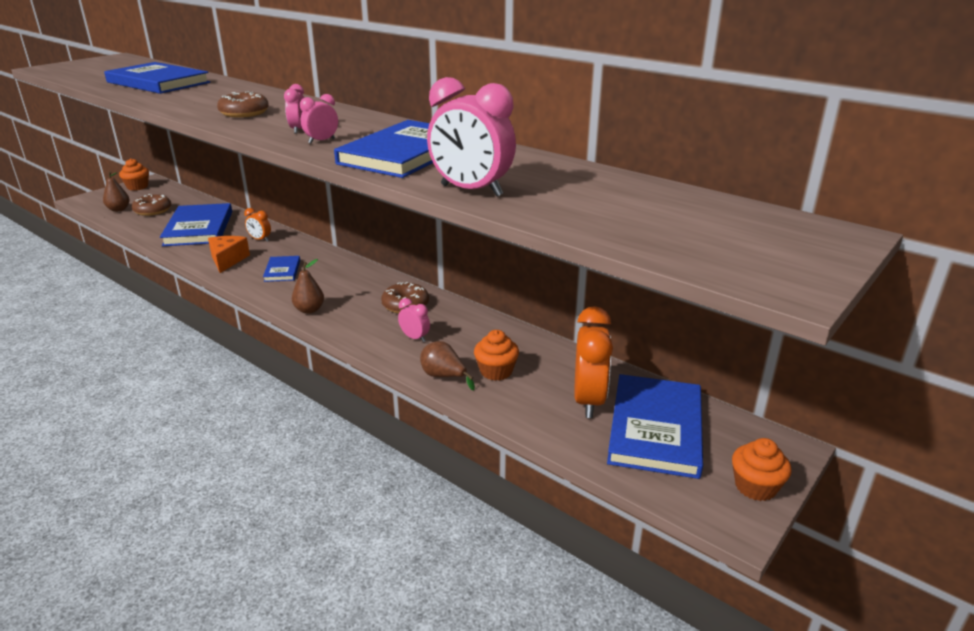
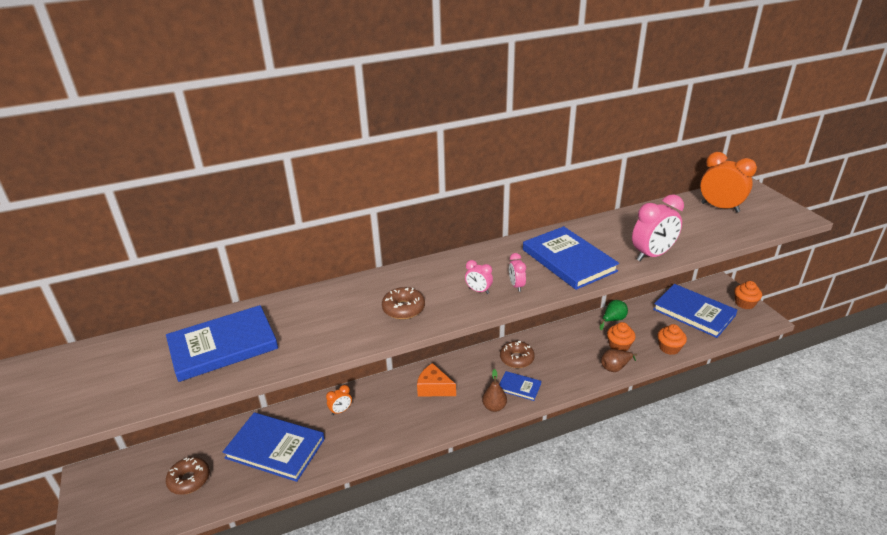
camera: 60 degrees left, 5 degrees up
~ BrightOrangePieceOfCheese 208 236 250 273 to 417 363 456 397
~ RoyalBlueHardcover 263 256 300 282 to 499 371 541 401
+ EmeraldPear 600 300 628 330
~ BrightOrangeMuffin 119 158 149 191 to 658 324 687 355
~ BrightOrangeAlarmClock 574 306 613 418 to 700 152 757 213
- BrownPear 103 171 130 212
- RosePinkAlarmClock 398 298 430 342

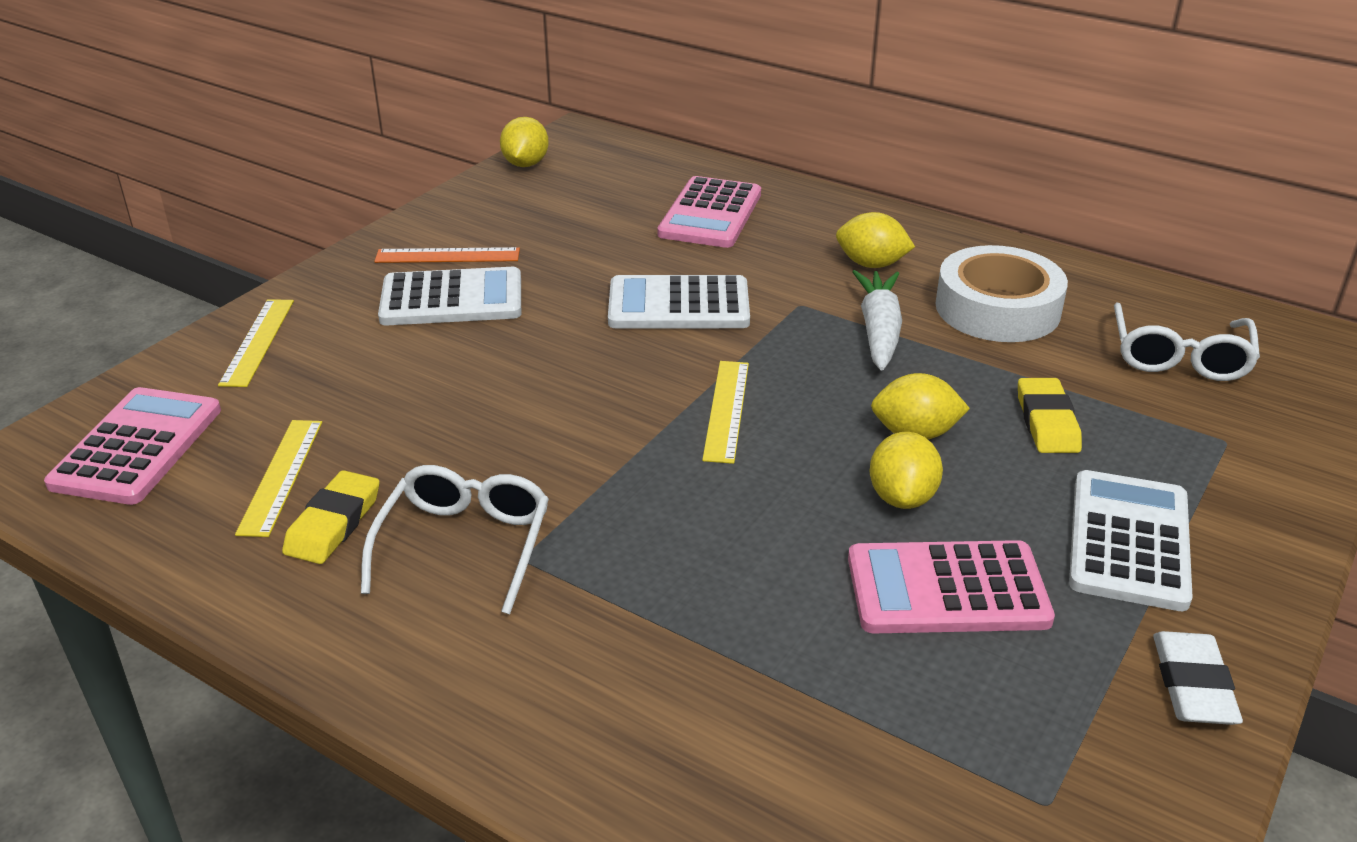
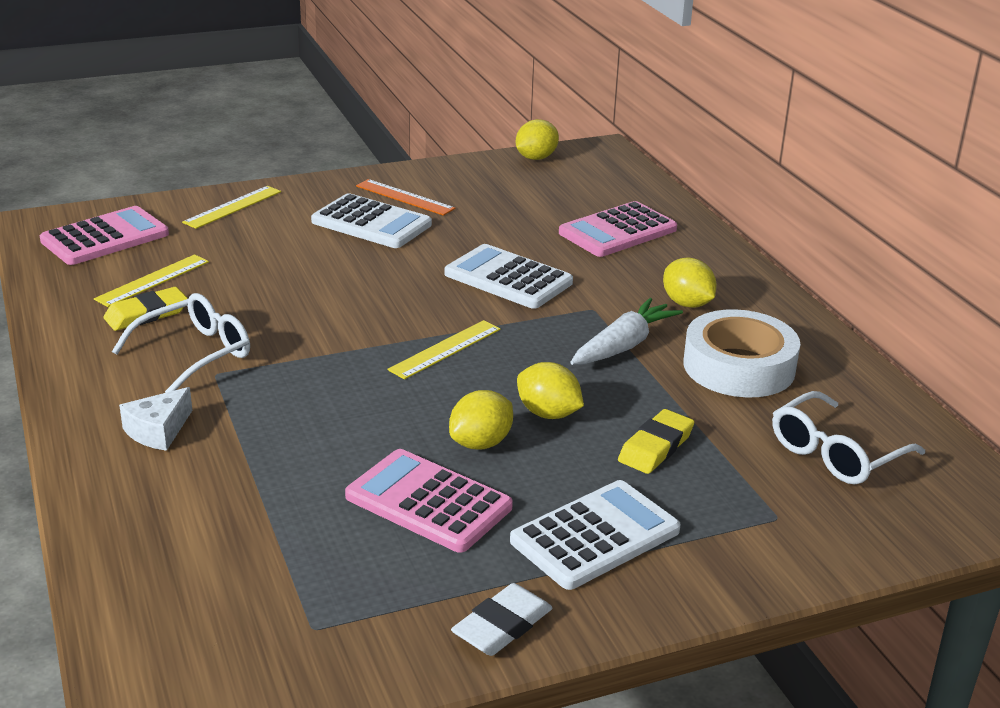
camera: 35 degrees right, 5 degrees down
+ PureWhitePieceOfCheese 119 387 193 451

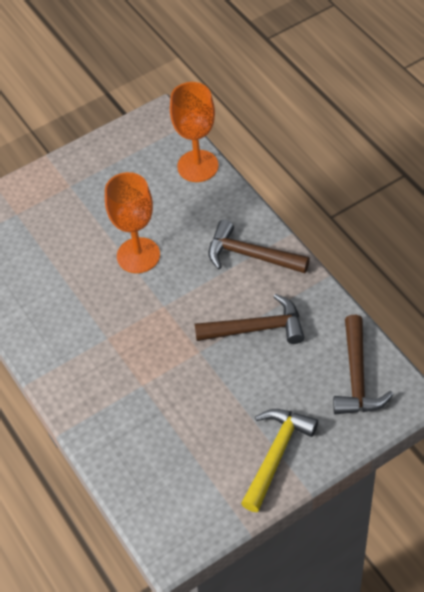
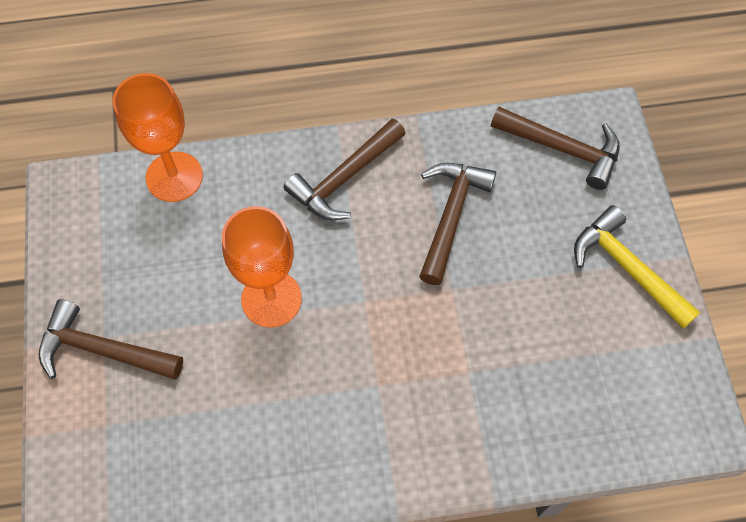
camera: 70 degrees left, 10 degrees up
+ BrownClawHammer 39 299 183 380

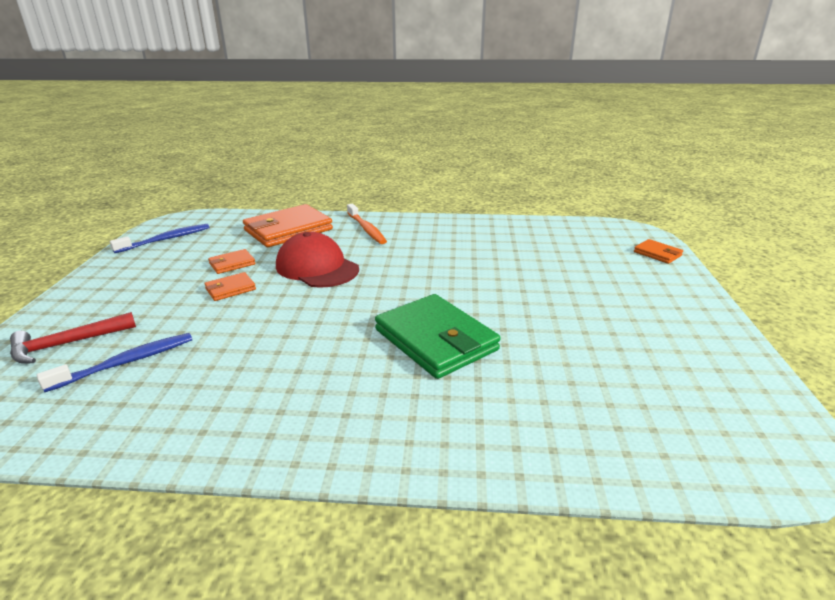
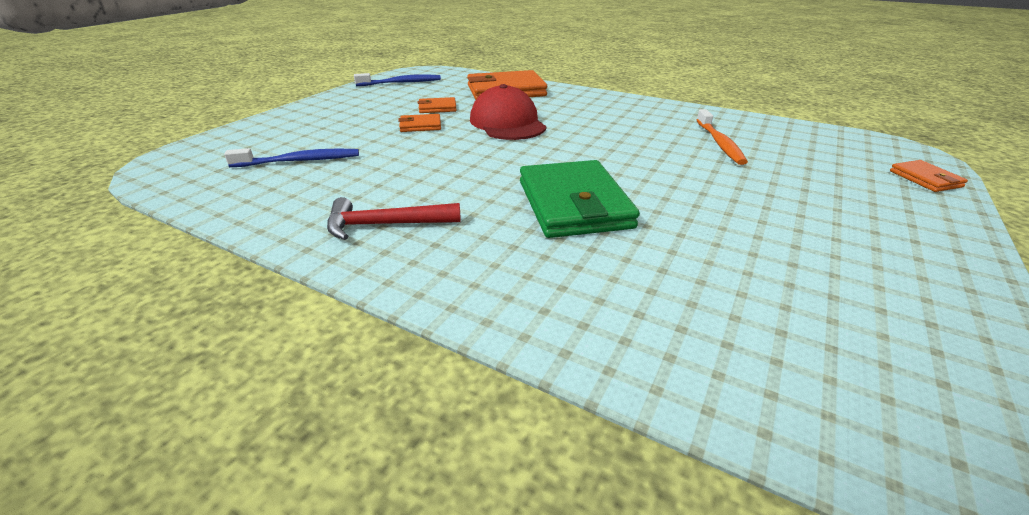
camera: 25 degrees right, 5 degrees up
~ ScarletClawHammer 10 312 136 364 to 327 197 461 240
~ BrightOrangeToothBrush 347 204 387 244 to 697 109 748 165

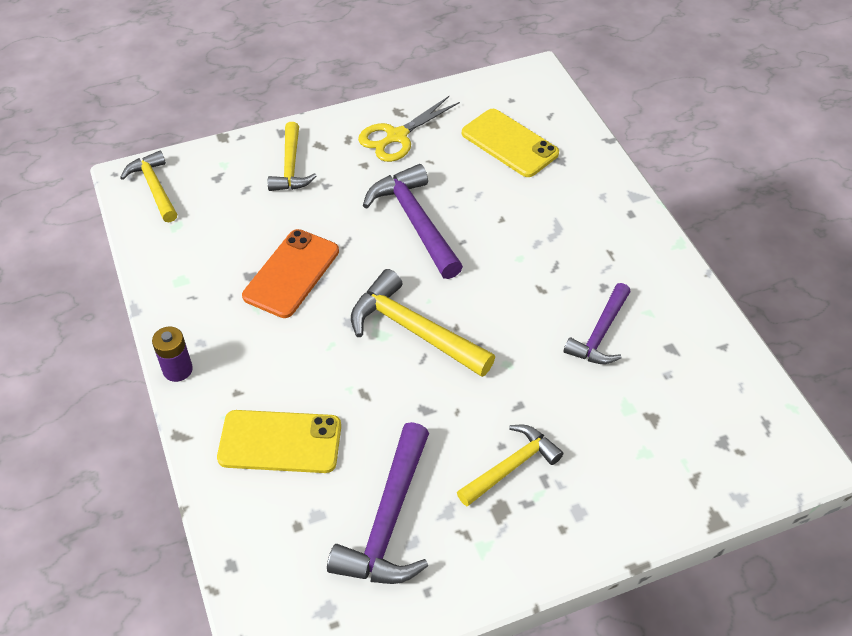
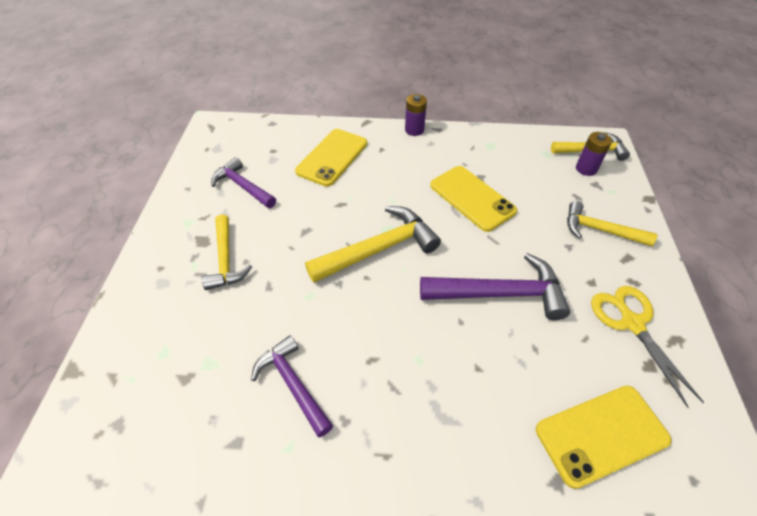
camera: 115 degrees right, 0 degrees up
~ RoyalPurpleClawHammer 327 422 429 584 = 211 157 276 208 x0.66
~ BrightOrangePhone 242 229 339 318 to GoldenPhone 430 166 517 232
+ RoyalPurpleAaBattery 576 132 612 176

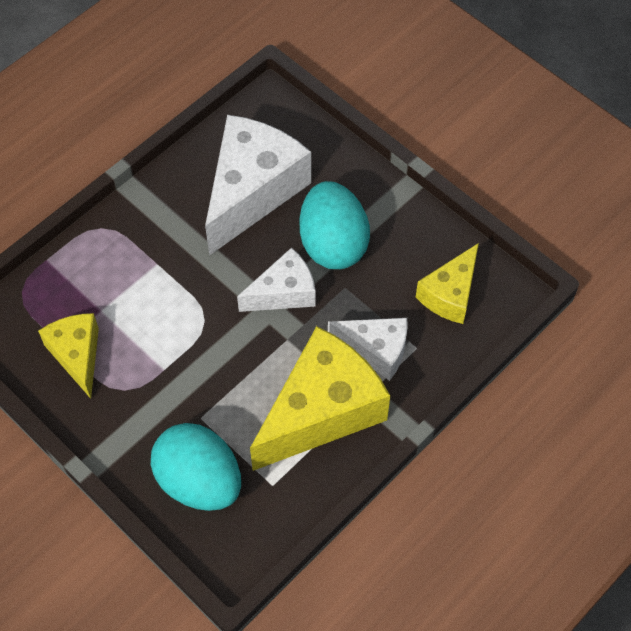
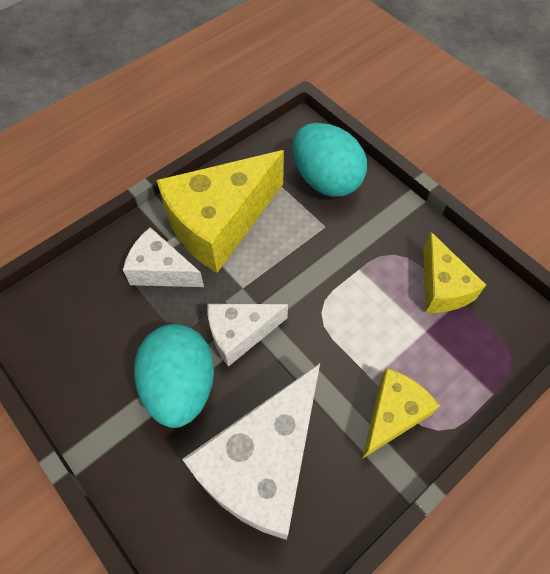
camera: 175 degrees left, 0 degrees up
~ GoldenPieceOfCheese 416 243 479 324 to 362 368 440 459

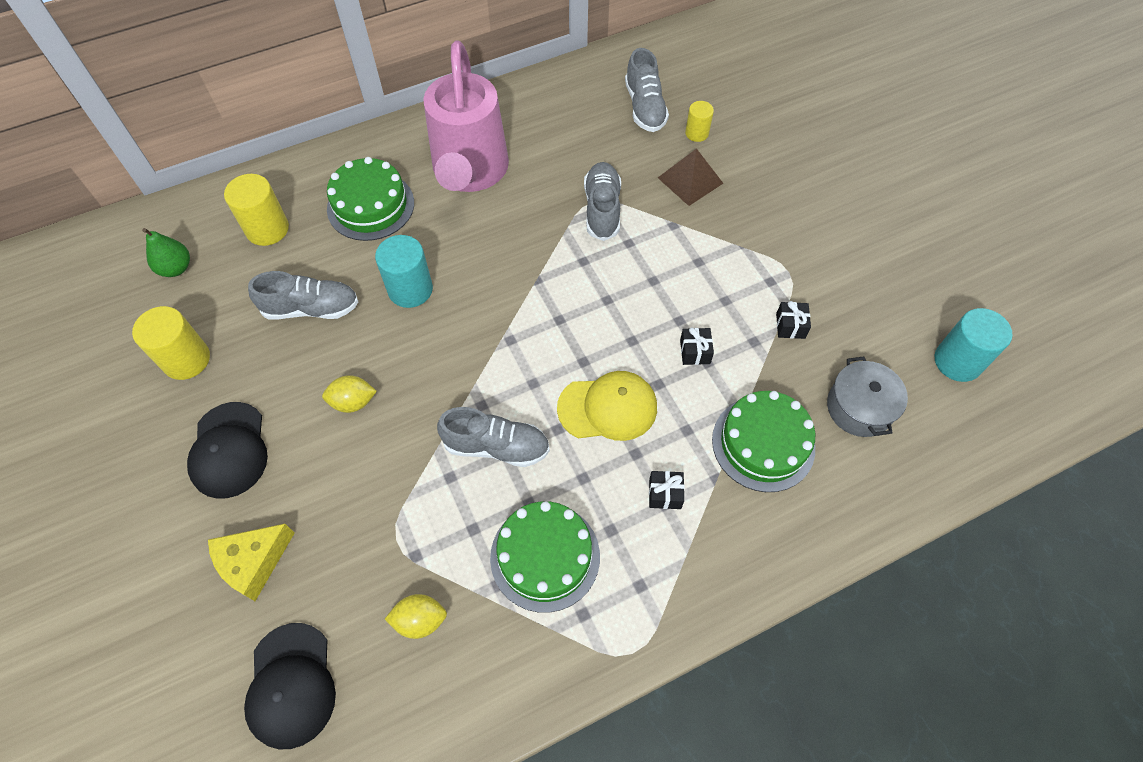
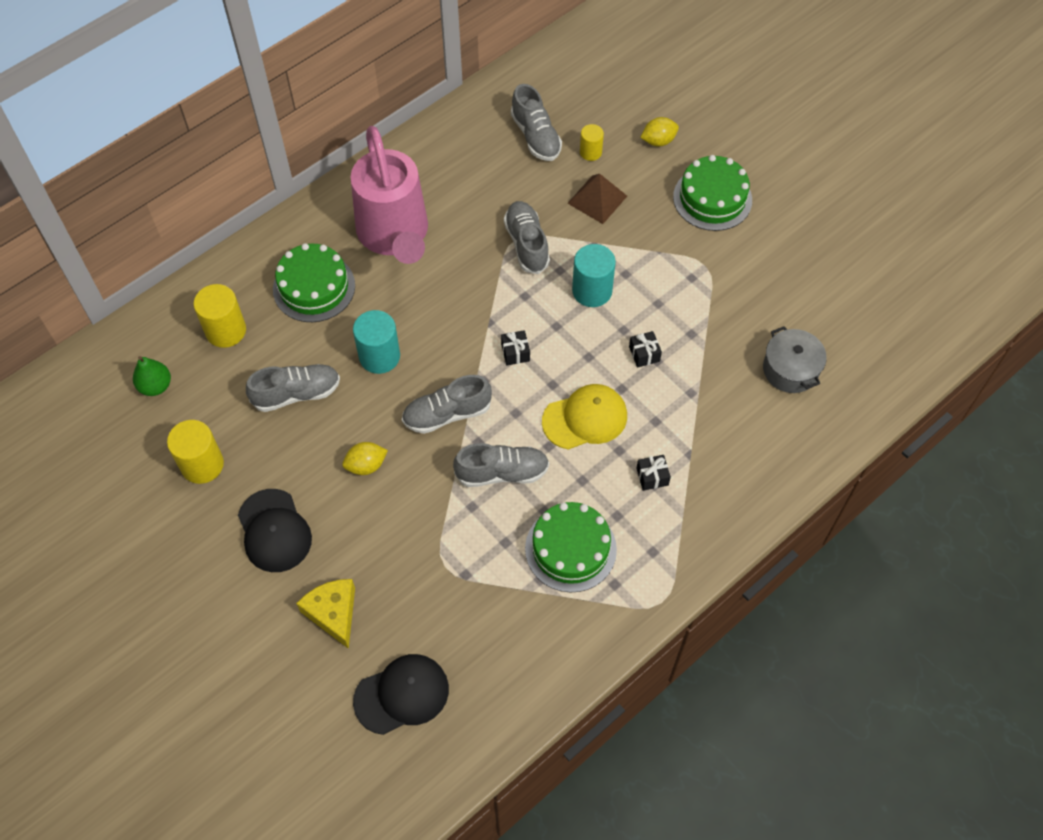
camera: 15 degrees left, 0 degrees up
~ GoldenPieceOfCheese 208 524 295 601 = 296 579 355 649 120 degrees clockwise
~ JetBlackBaseballCap 244 623 336 749 = 353 654 449 735 90 degrees counterclockwise
+ GraySneaker 402 375 492 434
~ JetBlackWrappedGift 776 301 811 339 to 501 330 530 365
~ TurquoiseCylinder 935 308 1012 382 to 572 244 616 307
~ GoldenLemon 385 594 447 639 to 640 117 679 147
~ EmeraldLayerCake 712 391 815 492 to 673 155 752 231

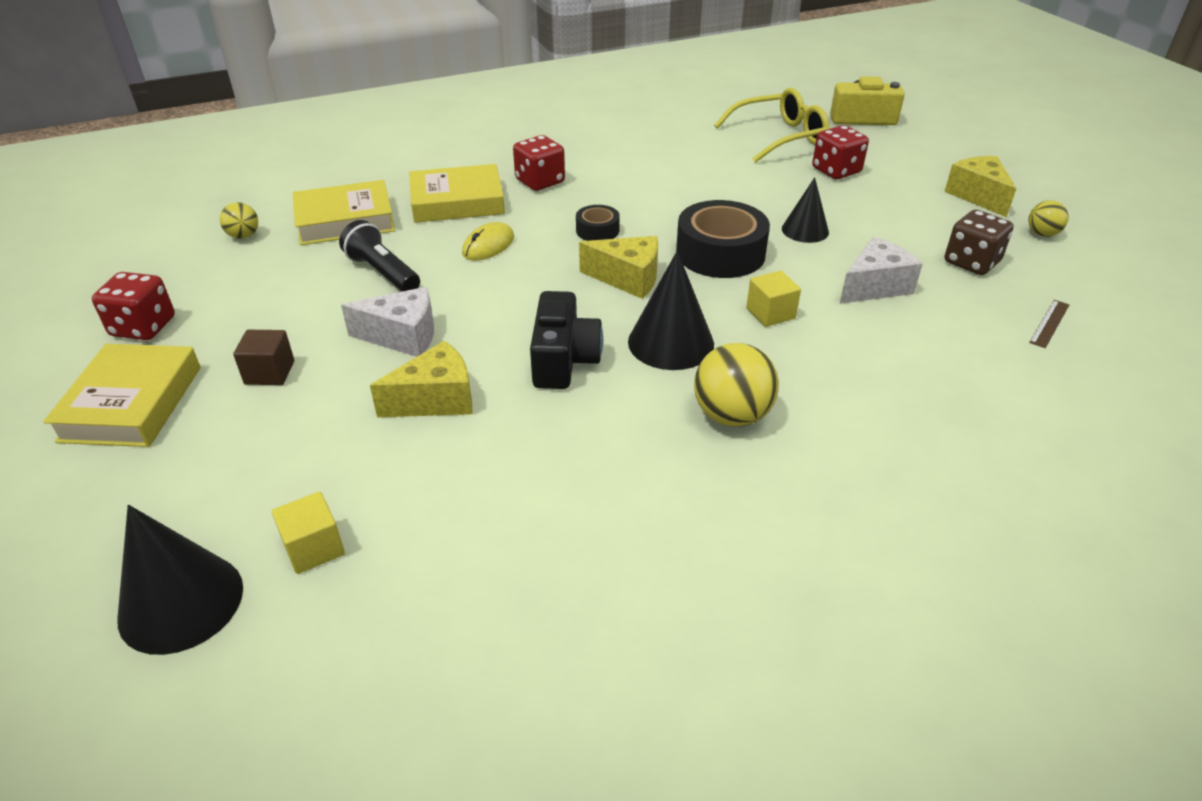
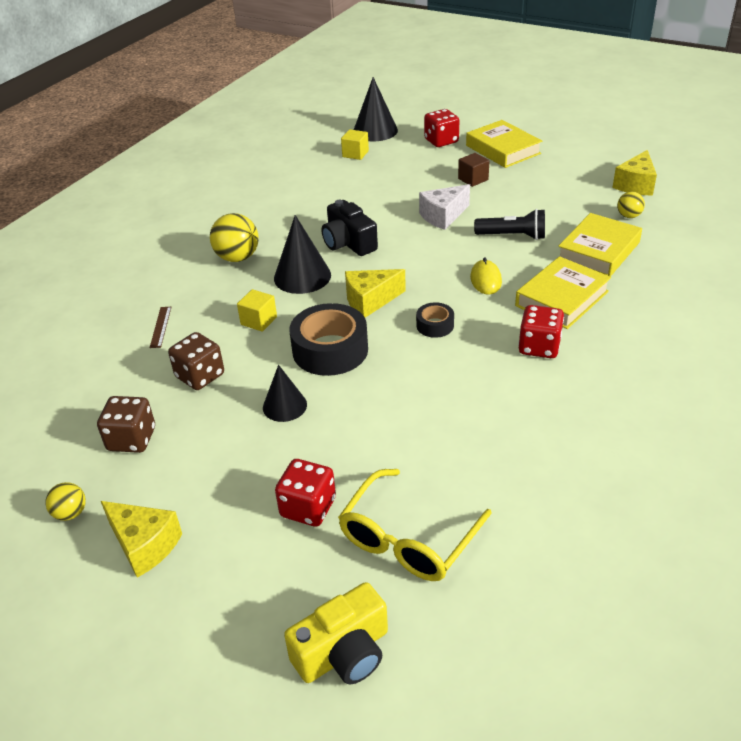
camera: 145 degrees right, 0 degrees up
~ BrownRuler 1029 300 1069 348 to 150 307 171 348
~ PureWhitePieceOfCheese 840 237 923 304 to BrownGameDie 168 332 224 390
~ ScarletGameDie 92 272 175 340 to 424 109 459 147
~ GoldenPieceOfCheese 370 341 473 417 to 612 150 657 196

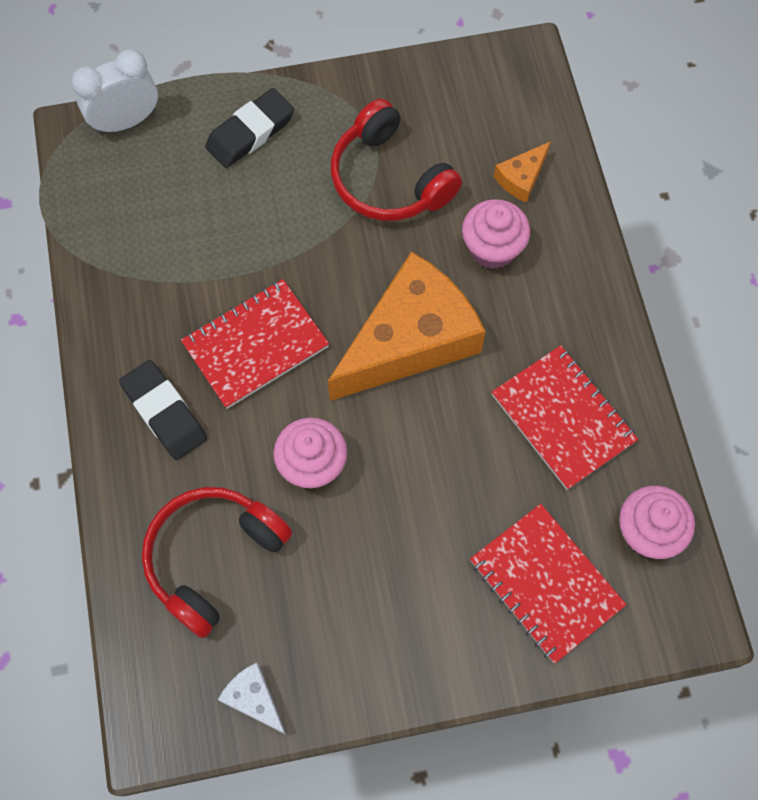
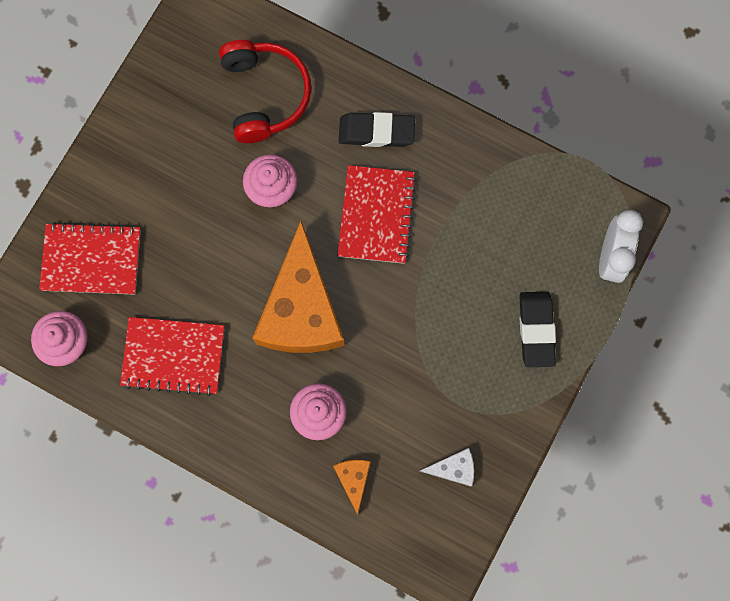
camera: 130 degrees right, 10 degrees up
~ PureWhitePieceOfCheese 218 662 286 735 to 420 448 474 486
- ScarletHeadphones 331 99 462 221

